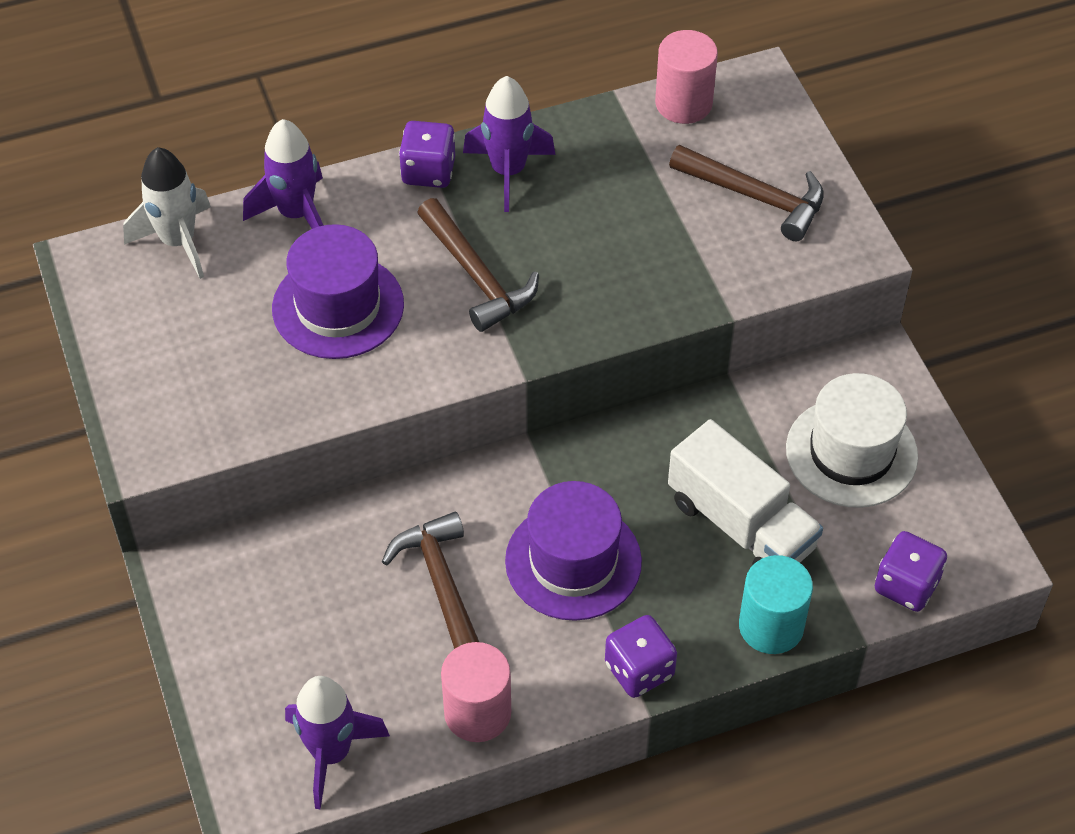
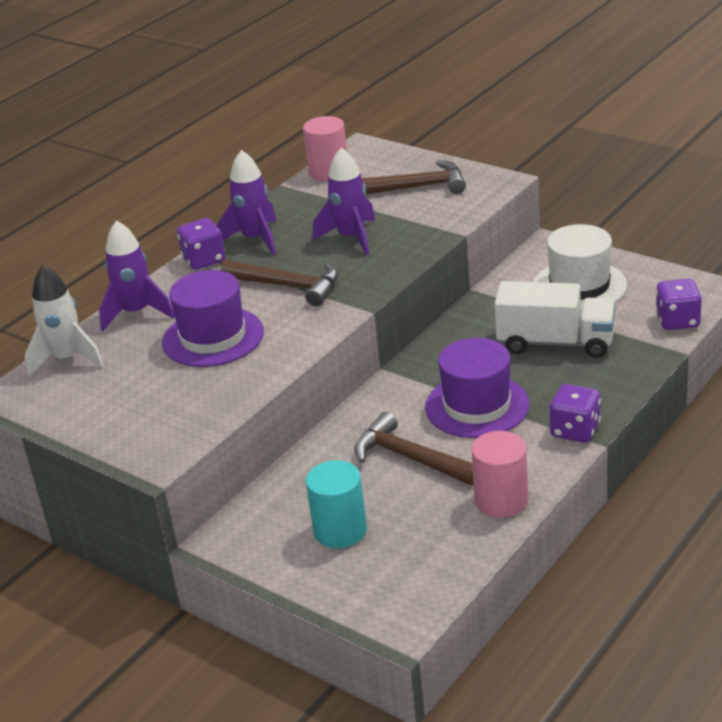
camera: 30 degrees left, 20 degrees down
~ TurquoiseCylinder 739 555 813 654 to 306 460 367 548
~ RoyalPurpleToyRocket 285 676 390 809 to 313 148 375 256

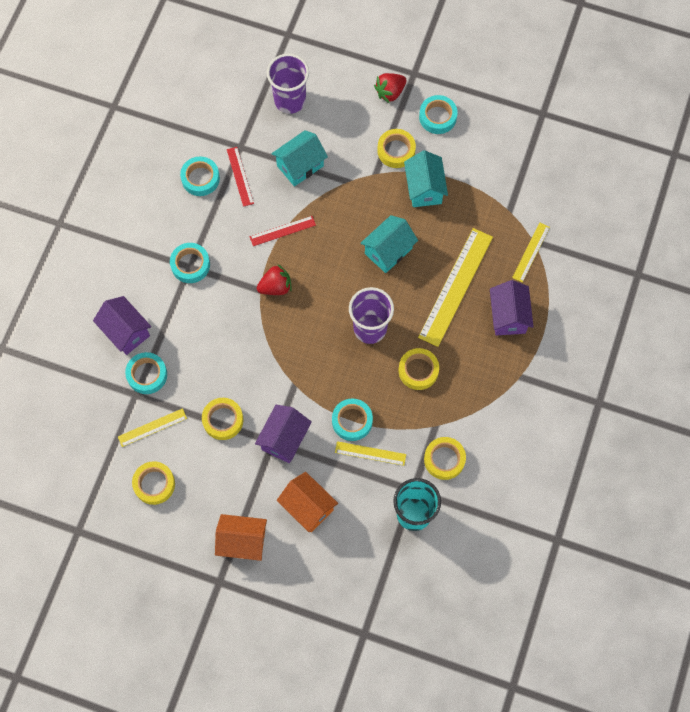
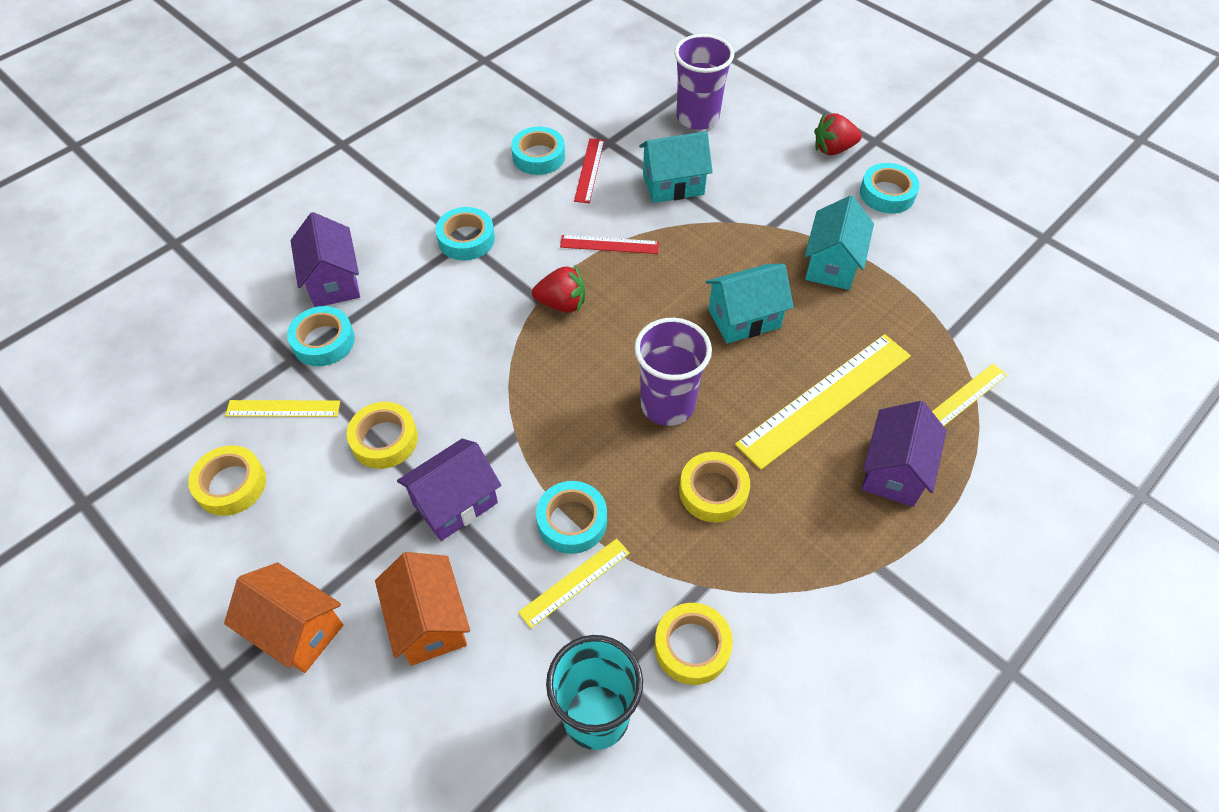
camera: 25 degrees right, 15 degrees down
~ GoldenRuler 335 441 406 466 = 518 538 630 628 75 degrees counterclockwise
- GoldenRollOfTape 377 129 416 168

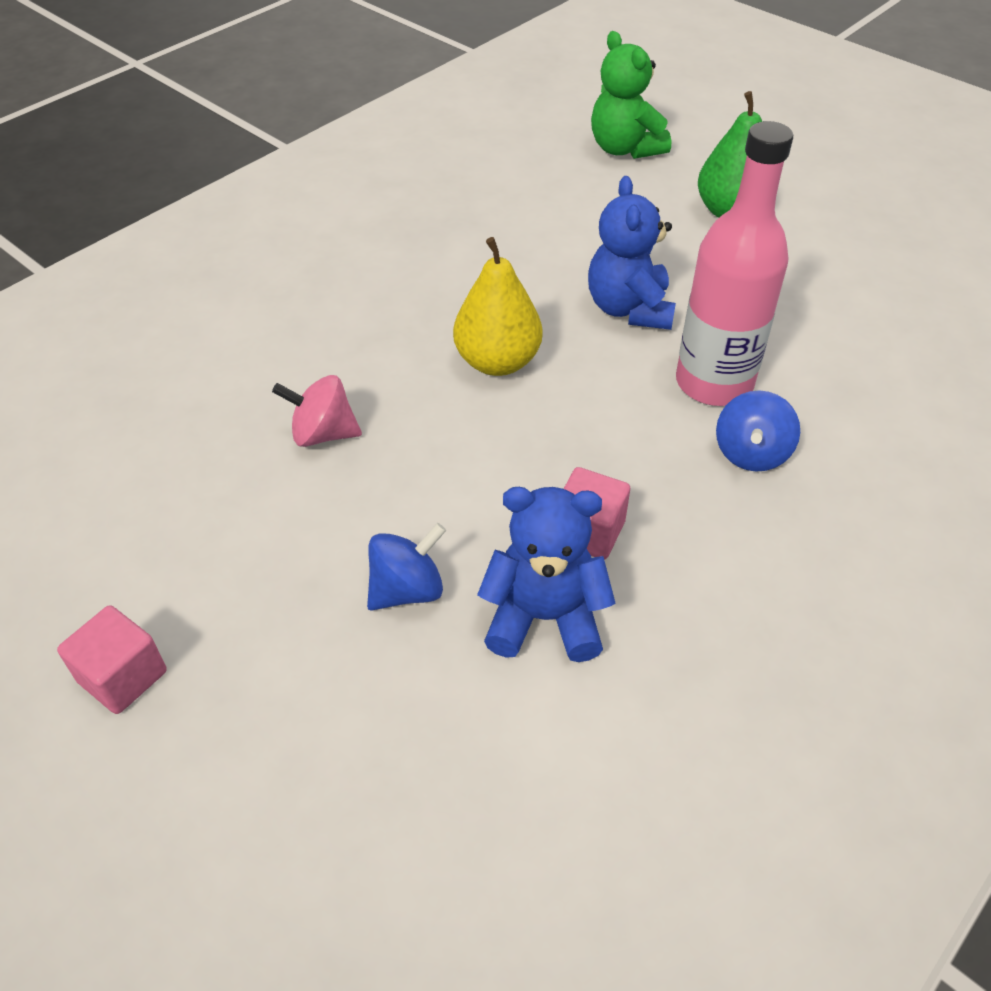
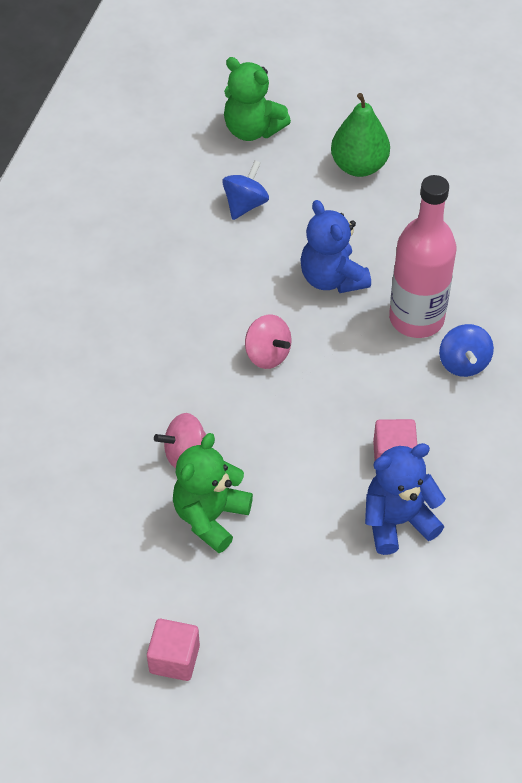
camera: 25 degrees left, 5 degrees up
+ EmeraldStuffedBear 173 433 253 553
~ RoyalBlueToyTop 367 523 446 611 to 222 160 269 220
~ GoldenPear 453 237 542 376 to RosePinkToyTop 245 315 292 369

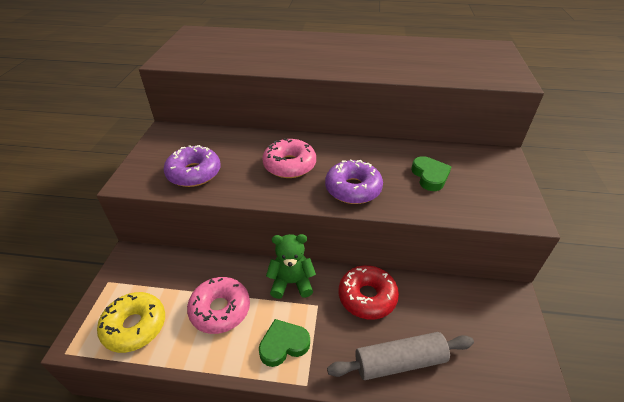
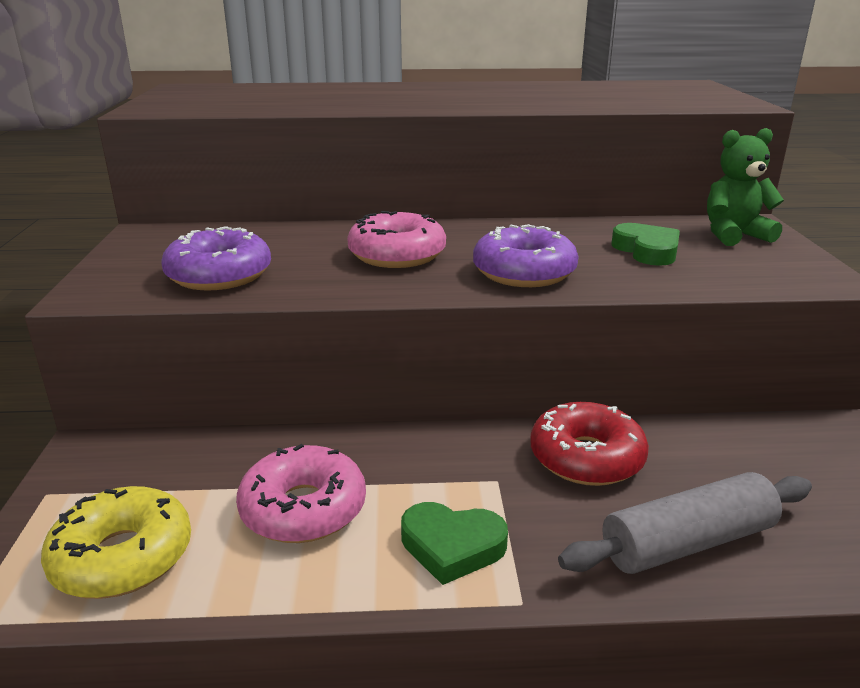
camera: 10 degrees left, 15 degrees down
~ EmeraldHeart 259 319 310 367 = 401 502 508 585 135 degrees counterclockwise
~ EmeraldStuffedBear 266 234 316 299 to 707 128 784 246

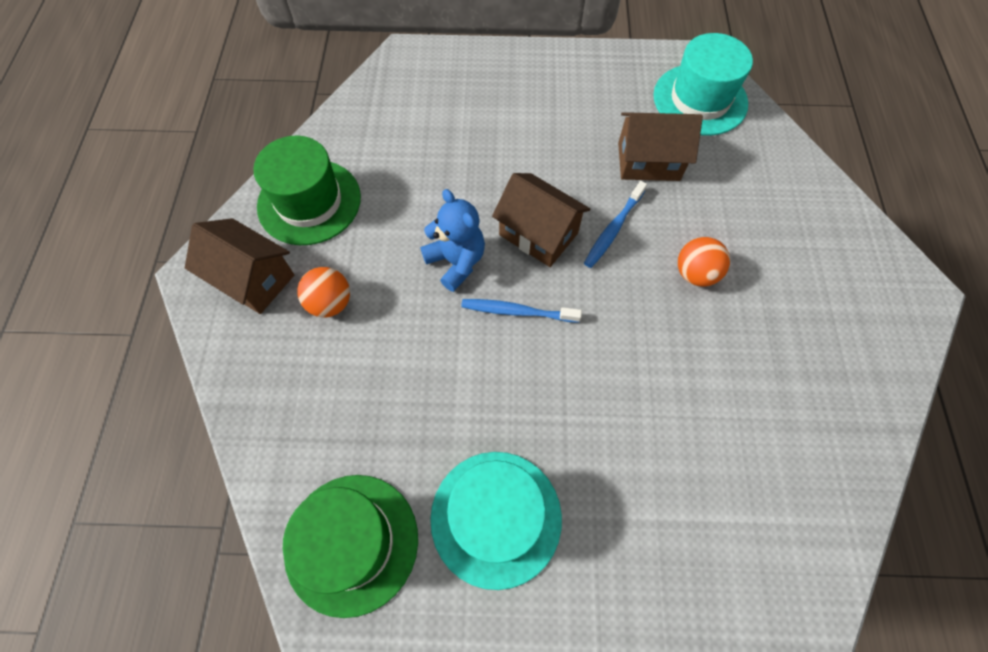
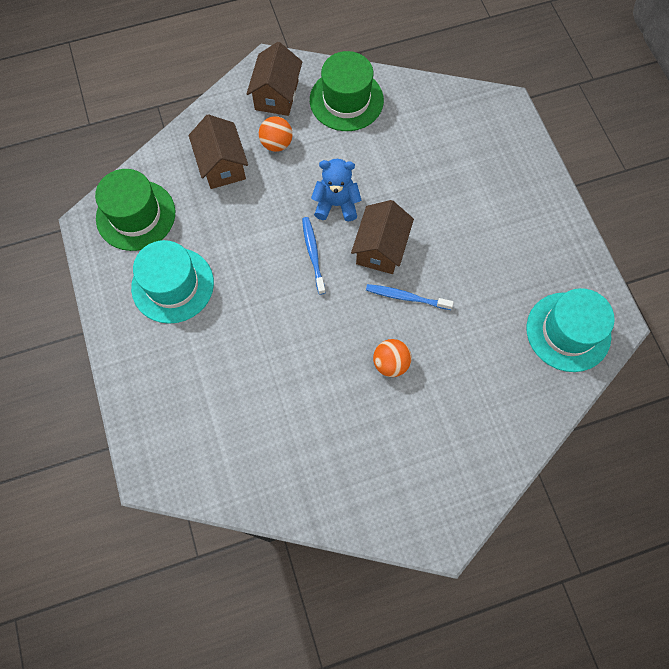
camera: 70 degrees right, 5 degrees up
~ BrownHouse 618 112 703 181 to 189 114 248 189
~ RoyalBlueStuffedBear 420 189 485 292 = 311 159 361 221 120 degrees counterclockwise

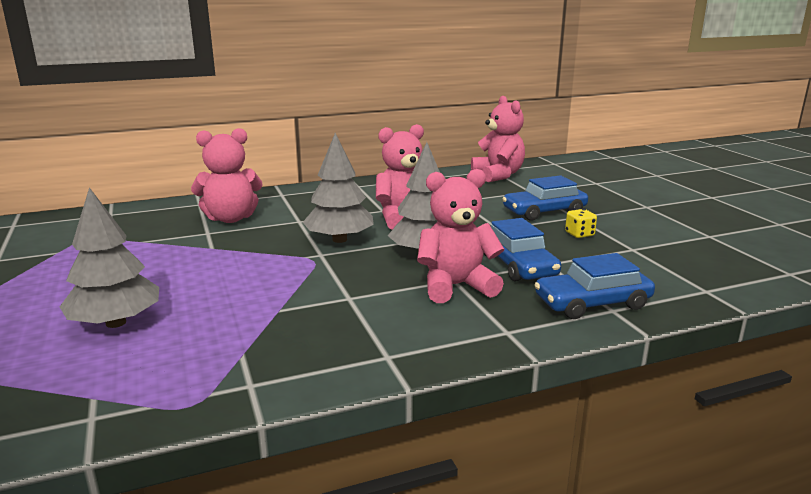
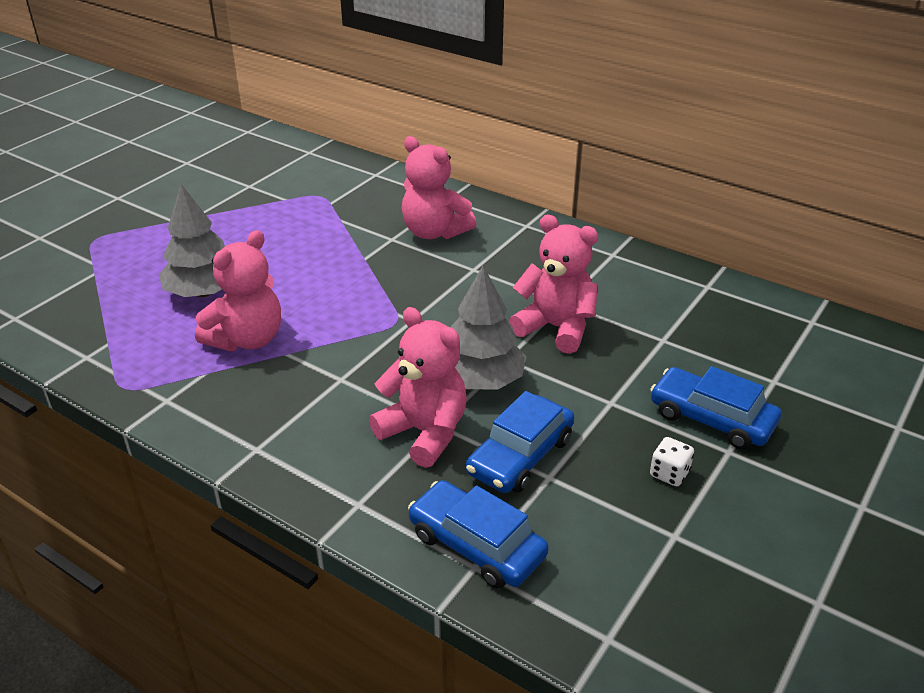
camera: 55 degrees right, 15 degrees up
~ RosePinkStuffedBear 471 96 525 182 to 195 230 281 351
~ GoldenGameDie 565 209 597 238 to PureWhiteGameDie 650 437 694 486
- GrayFirTree 302 133 374 243

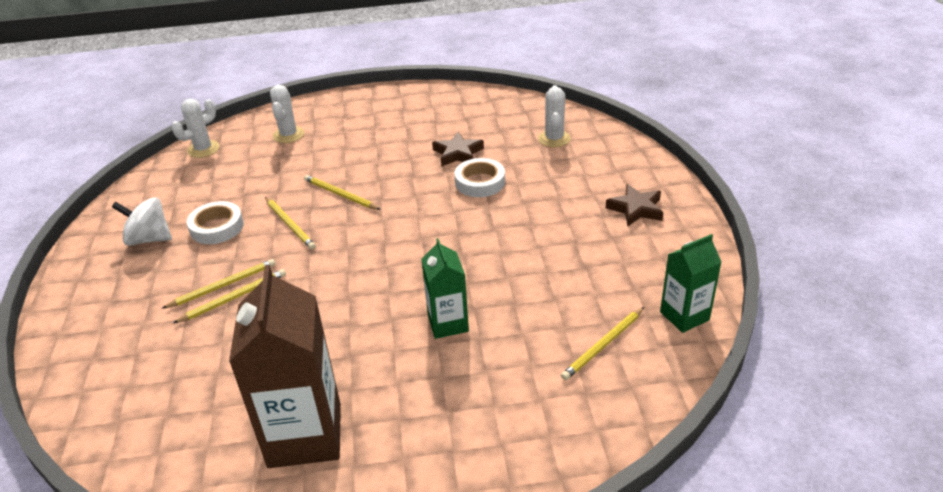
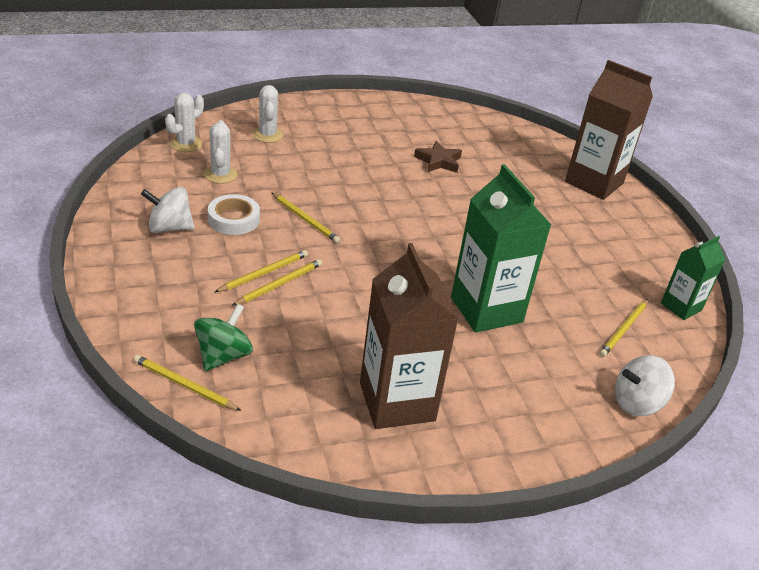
camera: 15 degrees left, 0 degrees up
~ GoldenWoodenPencil 304 175 381 210 to 133 355 241 411
+ EmeraldToyTop 194 303 253 371
~ PureWhiteSaguaroCactus 538 85 571 147 to 204 120 238 184
~ EmeraldMilkCarton 421 238 469 339 = 451 164 551 333 x1.78
+ BrownMilkCarton 565 60 653 200
+ PureWhiteToyTop 615 355 675 416
- PureWhiteRollOfTape 454 158 505 197
- BrownStarShape 606 184 663 226

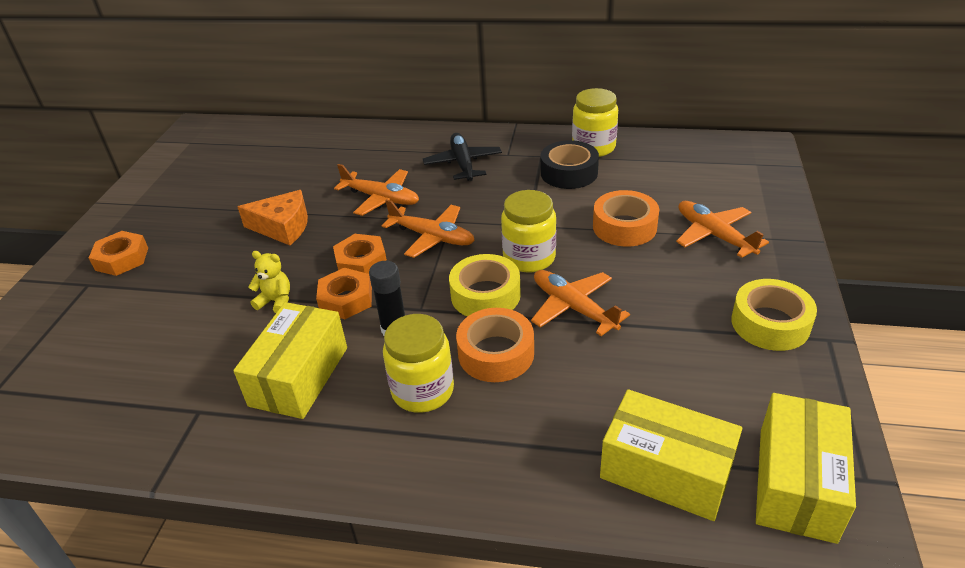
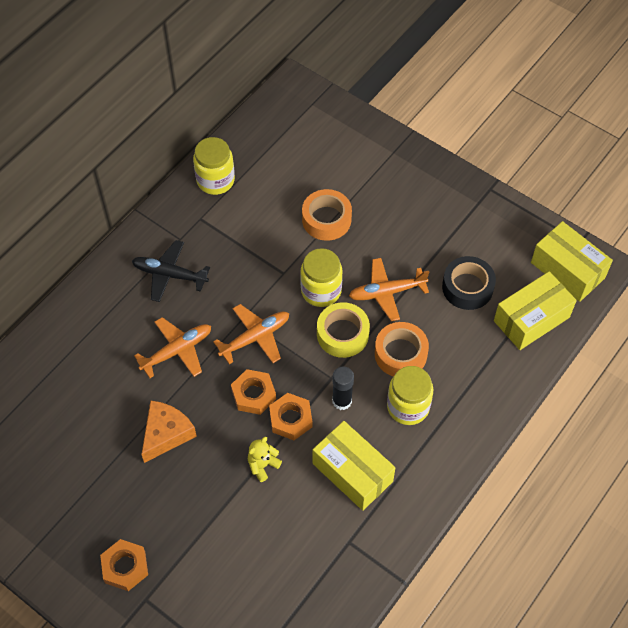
camera: 65 degrees left, 20 degrees up
~ JetBlackRollOfTape 541 140 599 189 to 442 256 496 310
- BrightOrangeAeroplane 676 201 769 258
- GoldenRollOfTape 731 279 817 351

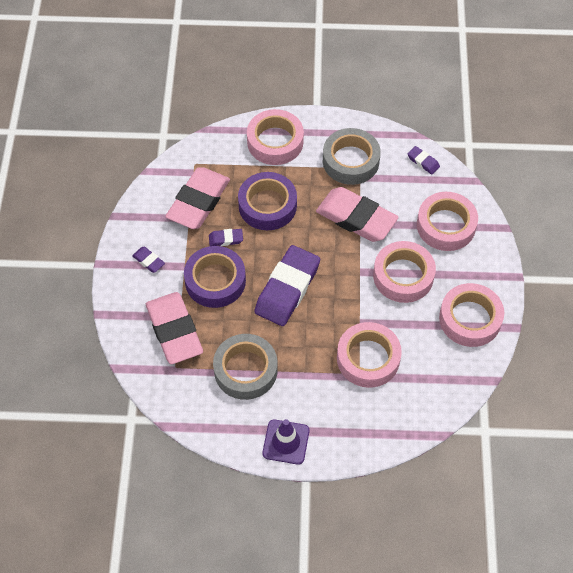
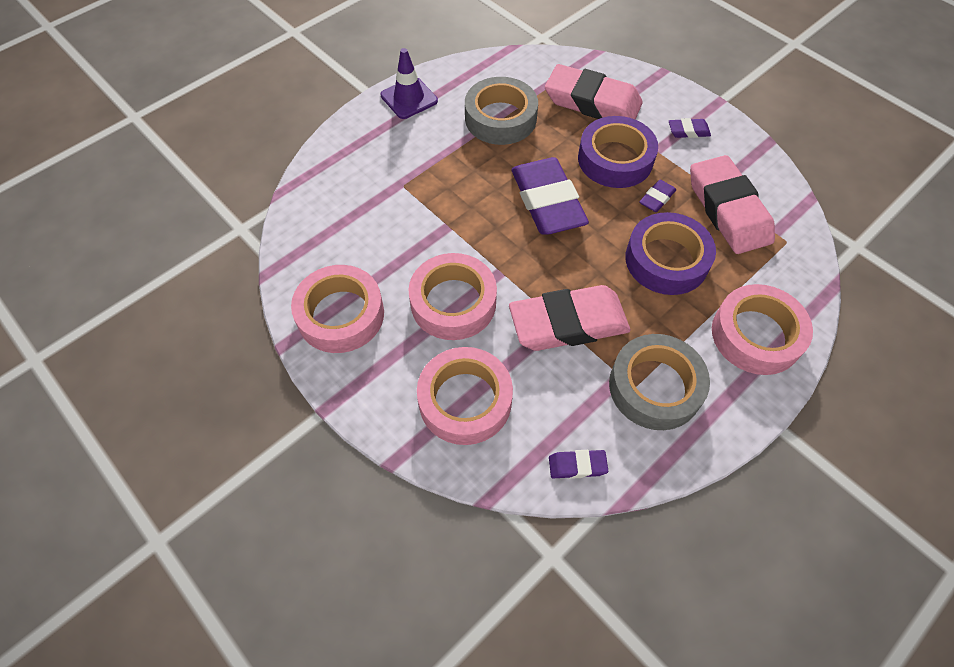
camera: 135 degrees right, 0 degrees up
- RosePinkRollOfTape 337 322 402 388

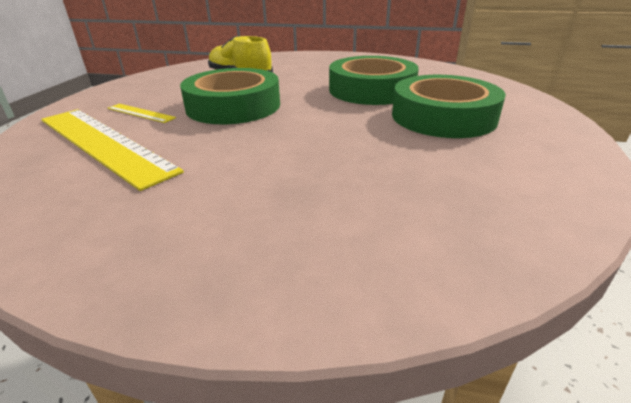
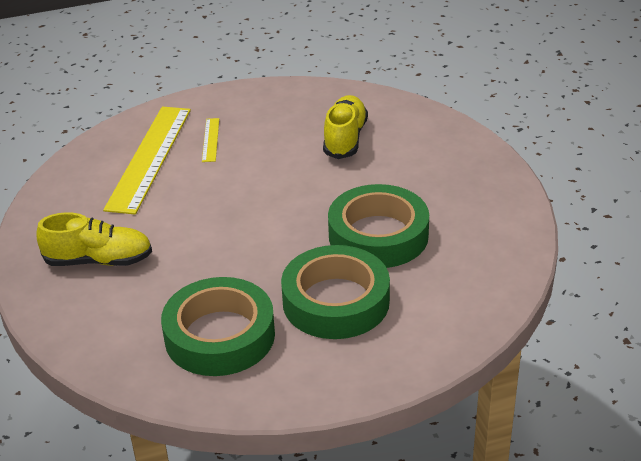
camera: 60 degrees right, 5 degrees up
+ GoldenSneaker 36 212 152 266
~ EmeraldRollOfTape 180 68 280 124 to 161 277 275 376

